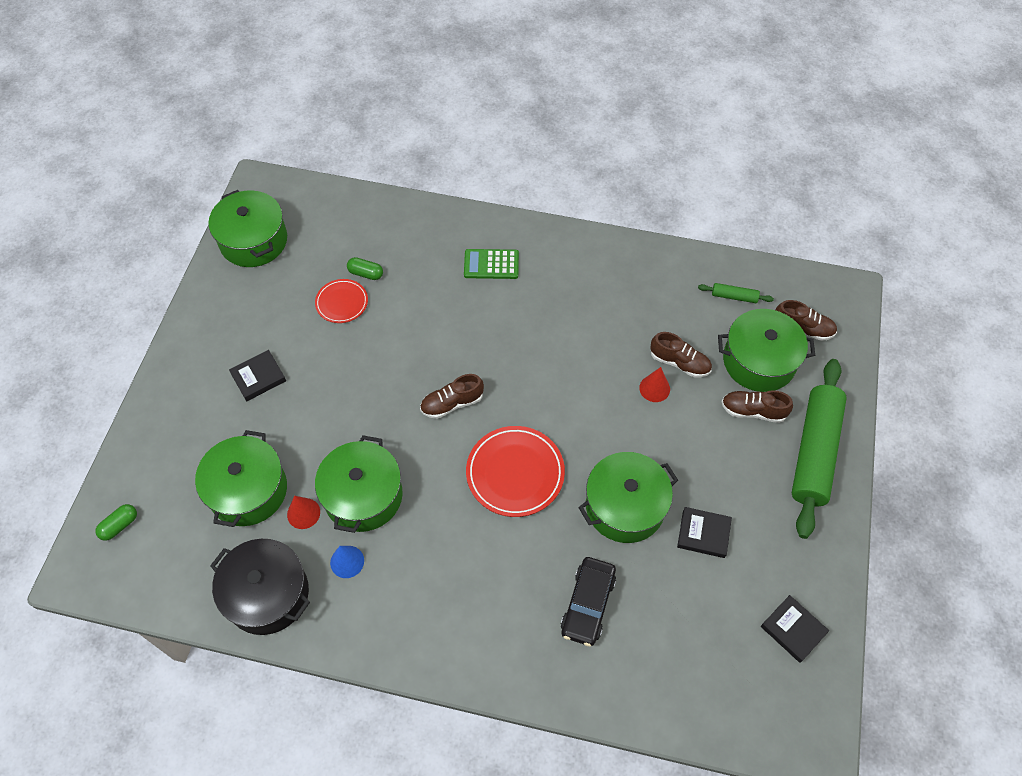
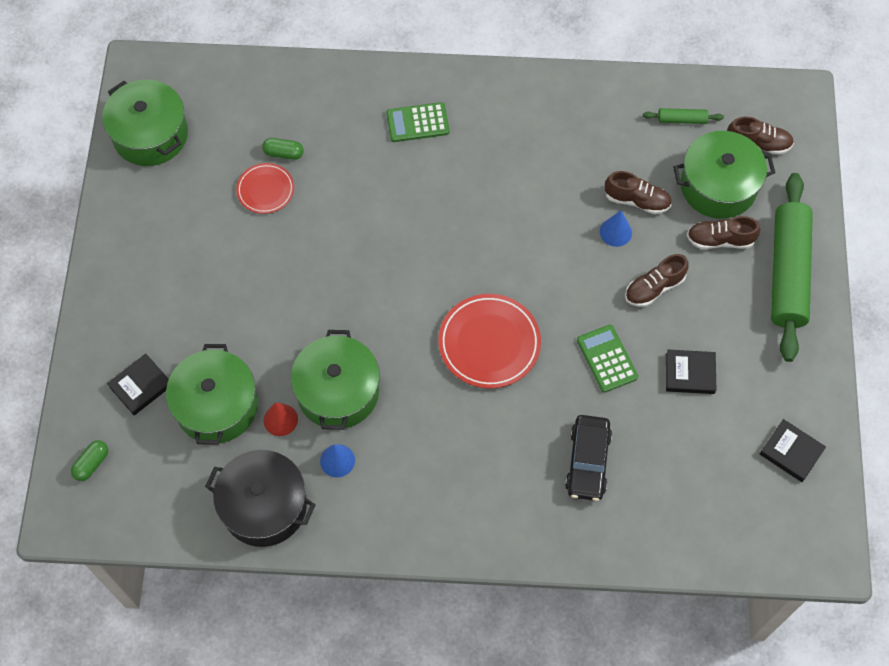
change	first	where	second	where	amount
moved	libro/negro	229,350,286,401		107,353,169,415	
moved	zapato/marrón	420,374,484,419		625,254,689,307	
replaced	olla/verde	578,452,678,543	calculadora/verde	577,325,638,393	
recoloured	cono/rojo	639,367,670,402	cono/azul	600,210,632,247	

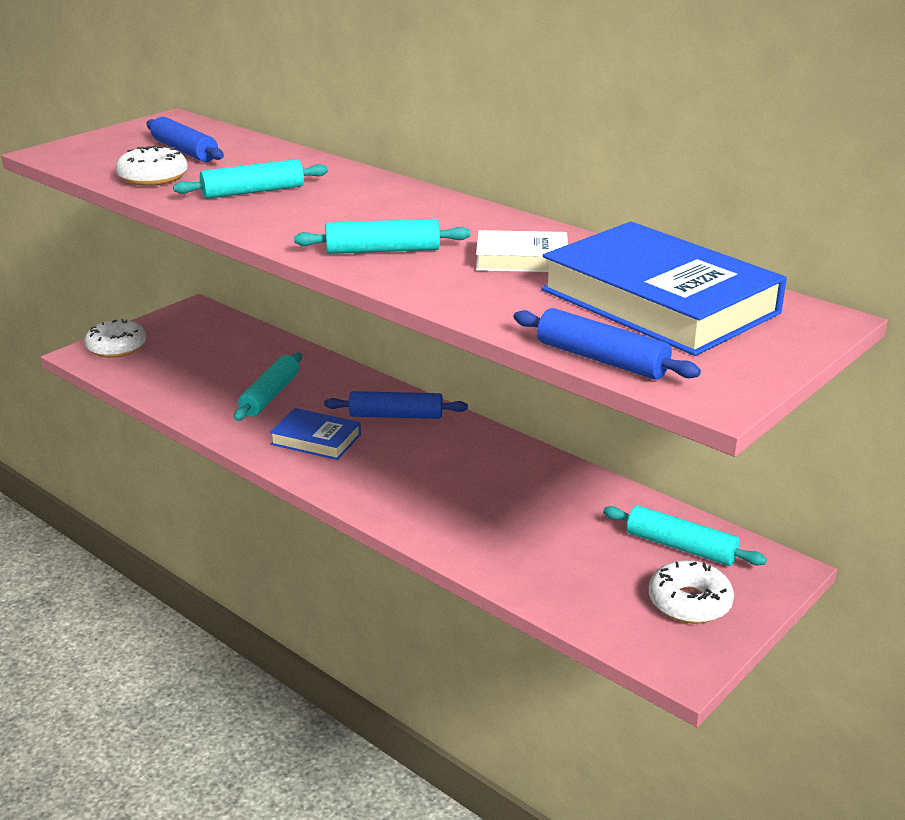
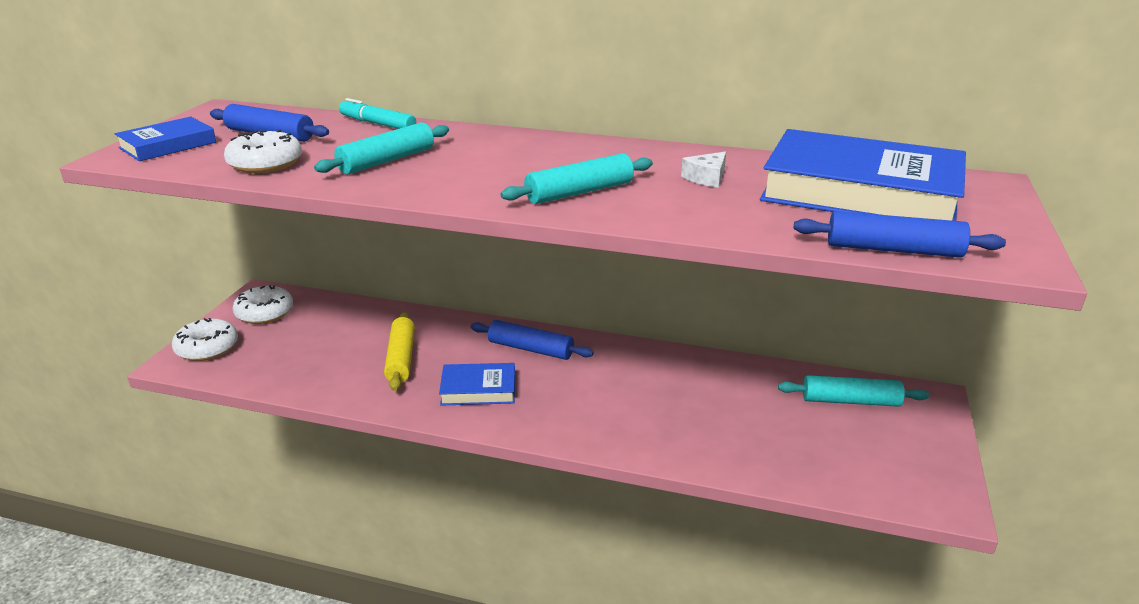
change	first	where	second	where	amount
recoloured	rodillo/turquesa	234,353,302,421	rodillo/amarillo	384,312,415,391	
turned	rodillo/azul	324,391,468,419		471,320,594,360	45 degrees clockwise
replaced	libro/blanco	476,230,568,272	queso/blanco	681,151,726,188	
moved	rosquilla/blanco	649,560,734,624		233,285,293,324	
added			libro/azul	115,116,216,161	
added			rotulador/turquesa	339,98,416,129	

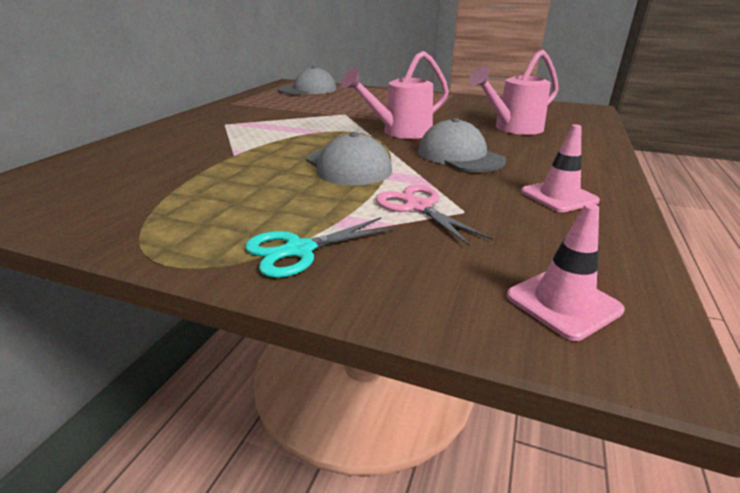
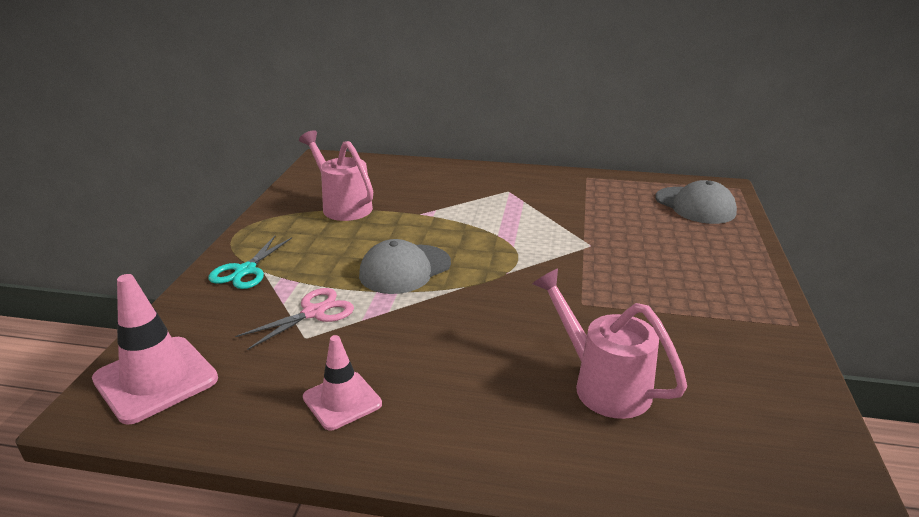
change	first	where	second	where	amount
turned	tijeras/turquesa	245,217,397,278		208,236,292,289	120 degrees counterclockwise
moved	regadera/rosa	341,51,449,139		299,130,373,221	
removed	gorra/gris	418,118,506,172			
resized	cono de tráfico/rosa	506,203,625,341		92,274,218,425	x1.59

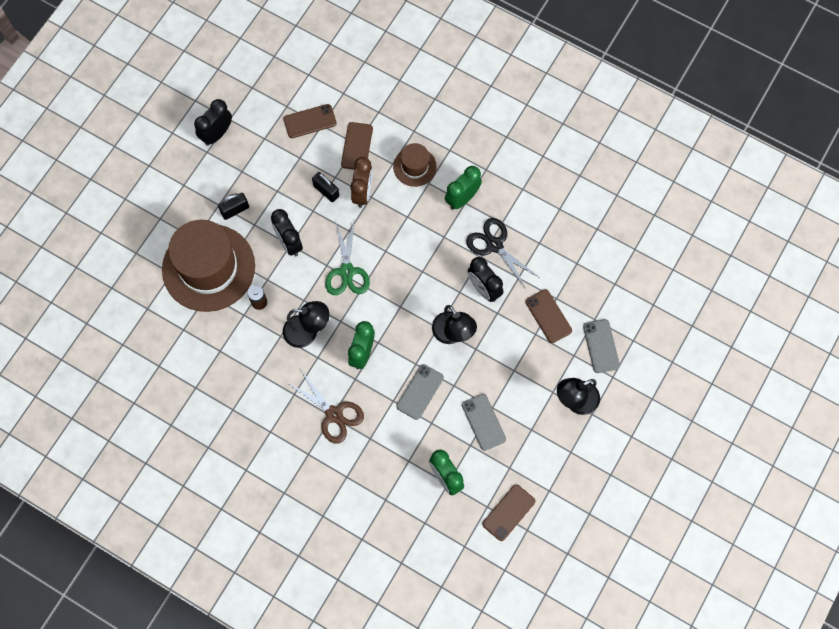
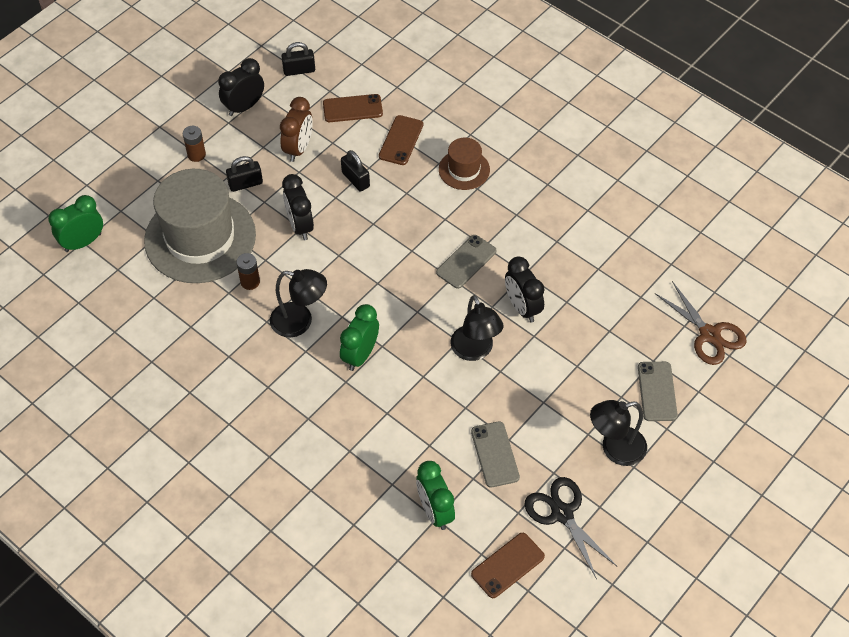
change	first	where	second	where	amount
recoloured	sombrero/marrón	162,220,255,312	sombrero/gris	144,169,256,283	
moved	tijeras/marrón	289,370,364,444		655,281,747,365	
removed	tijeras/verde	325,221,370,295			
moved	despertador/marrón	350,157,373,208		280,97,313,162	
moved	móvil/gris	396,364,444,420		436,235,496,289	
moved	despertador/verde	445,166,482,210		48,195,103,252	
moved	tijeras/negro	466,218,540,289		524,477,618,579	
removed	móvil/marrón	525,289,572,343			
added			pila/marrón	183,126,206,162	
added			candado/negro	281,42,315,76	

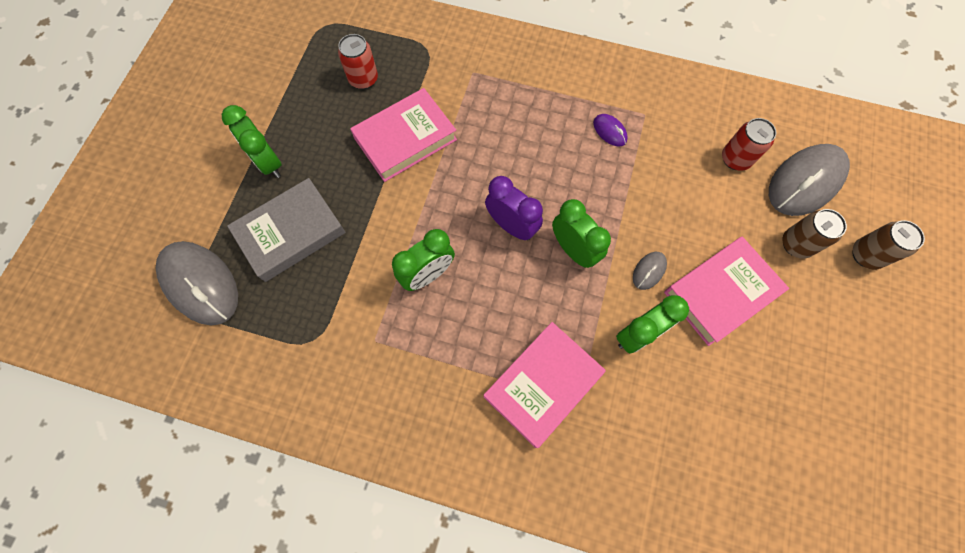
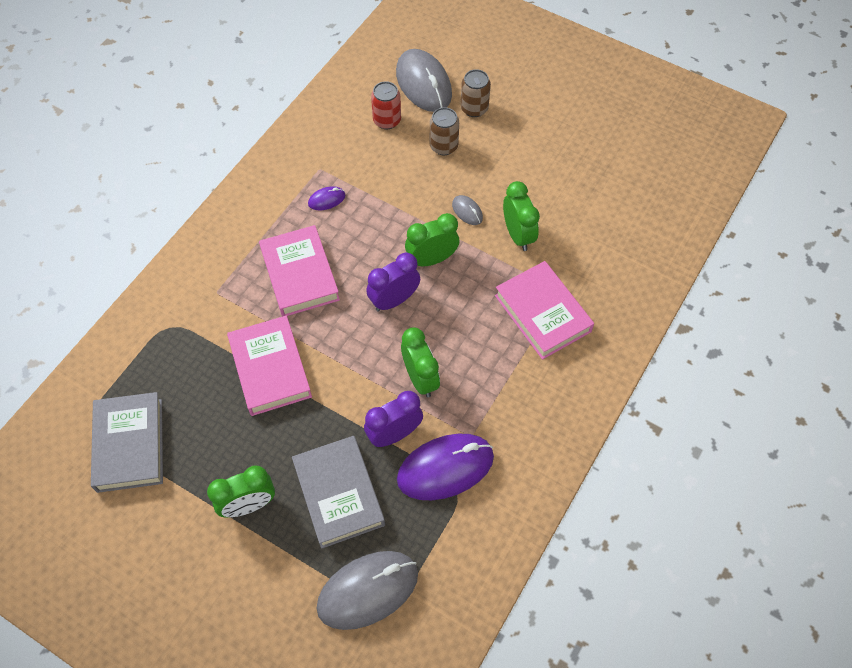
change	first	where	second	where	amount
removed	lata/rojo	338,34,378,89			
moved	libro/rosa	664,237,789,346		259,225,340,317	
moved	lata/marrón	852,220,925,270		430,107,459,155	
added			libro/gris	91,392,163,493	
added			despertador/morado	364,391,423,447	
added			ratón/morado	397,434,494,500	

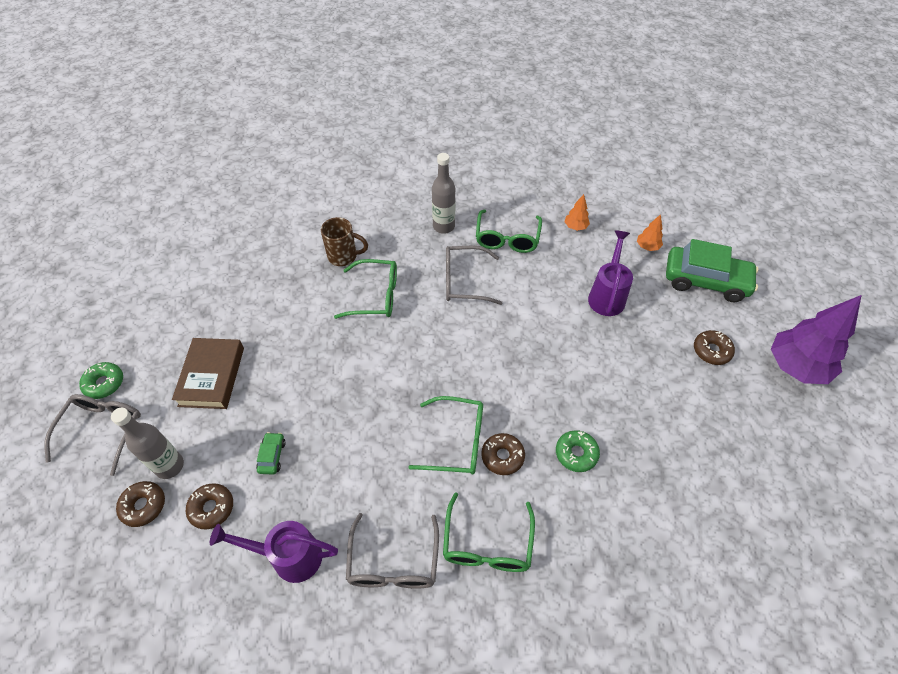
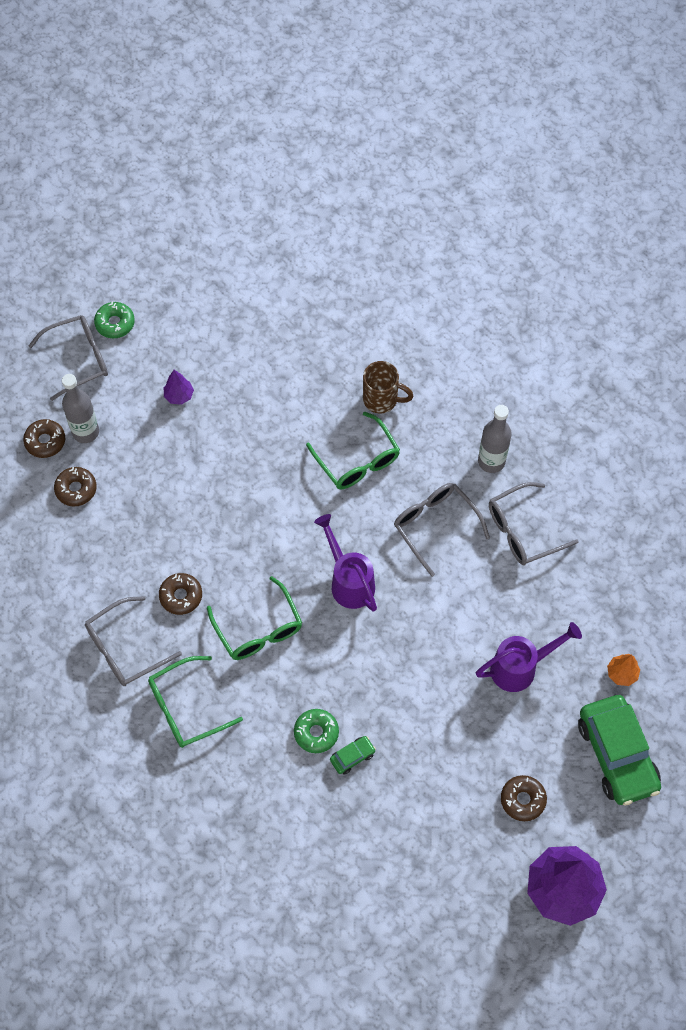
change	first	where	second	where	amount
replaced	libro/marrón	172,338,244,409	árbol/morado	164,370,194,405	
moved	regadera/morado	210,521,338,583		314,514,377,612	
moved	coche/verde	256,432,286,475		330,736,376,774	
turned	taza/marrón	321,217,368,266		363,361,414,413	45 degrees counterclockwise
recoloured	gafas/verde	476,210,542,253	gafas/gris	489,482,579,565	
moved	rosquilla/marrón	481,433,525,475		159,573,202,615	
removed	árbol/naranja	565,194,590,231			

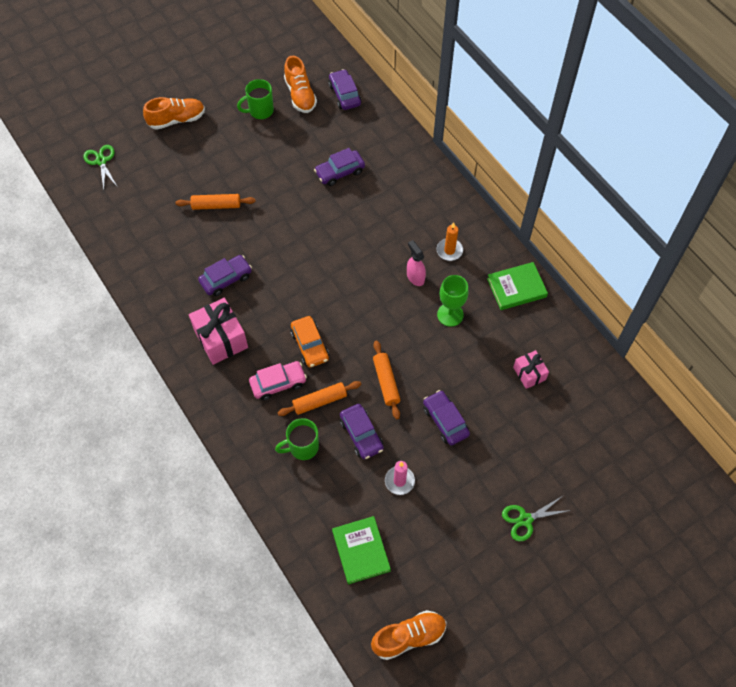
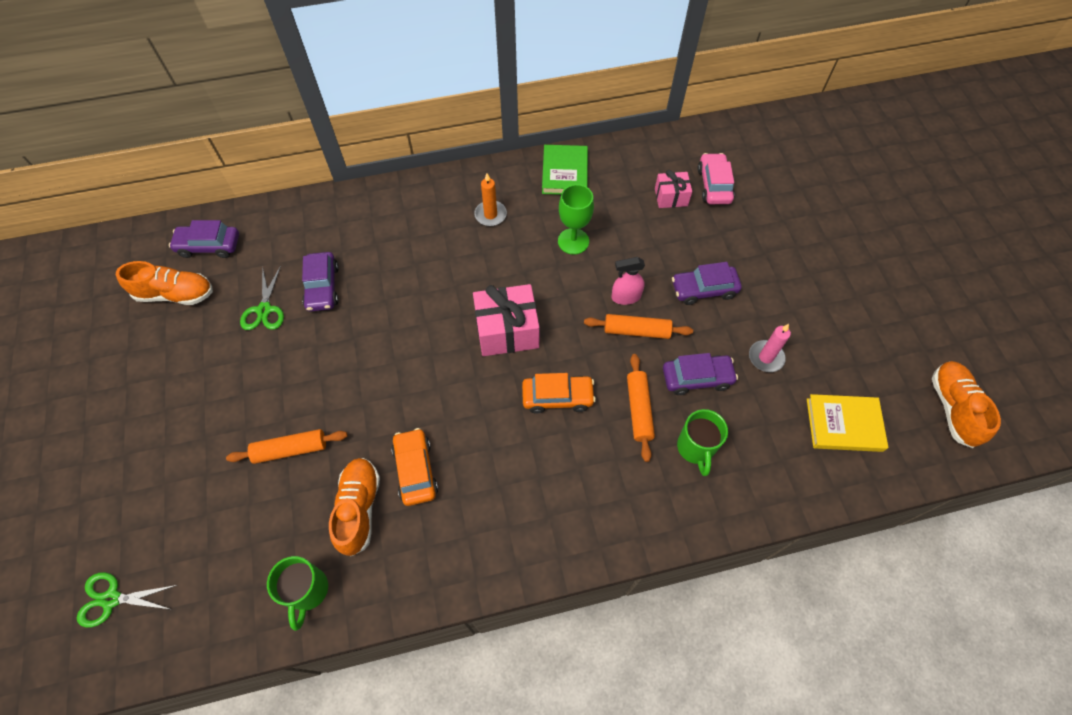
change	first	where	second	where	amount
moved	zapato/naranja	143,97,205,130		329,458,380,557	
turned	rodillo/naranja	175,194,255,210		226,429,348,464	60 degrees clockwise
moved	regalo/rosa	189,298,248,365		473,284,540,356	
recoloured	coche/morado	198,255,252,296	coche/naranja	391,428,438,506	
moved	taza/verde	237,79,274,119		267,556,328,631	
moved	coche/rosa	249,361,307,401		697,153,735,204	
recoloured	libro/verde	332,516,391,584	libro/amarillo	807,394,888,452	
moved	pulverizador/rosa	407,240,426,286		611,257,645,305	
moved	tijeras/verde	502,497,571,541		240,266,284,330	

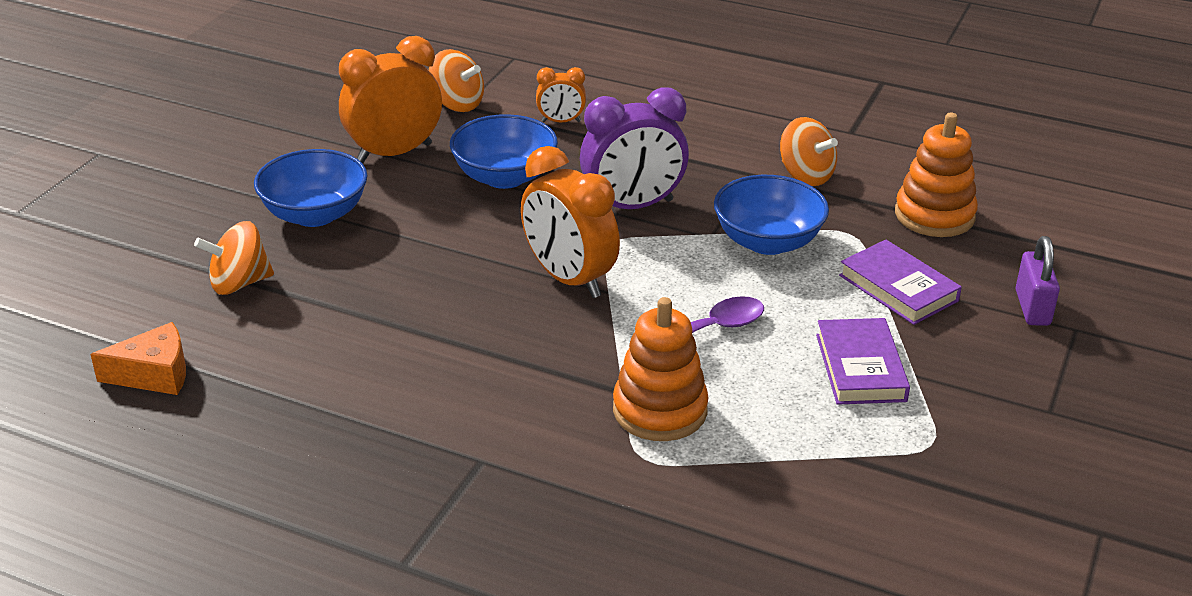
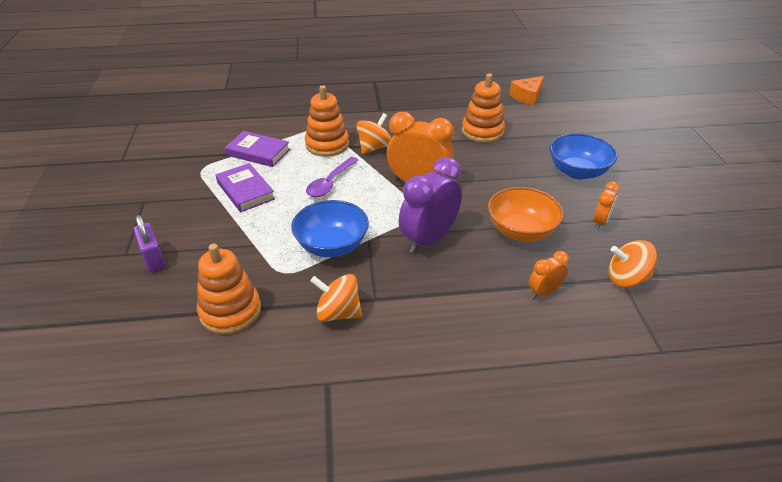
change	first	where	second	where	amount
moved	peonza/naranja	194,221,274,295		356,113,391,154	
resized	despertador/naranja	339,36,442,163		593,182,620,230	x0.51
recoloured	cuenco/azul	450,114,558,189	cuenco/naranja	488,187,564,242	
moved	libro/morado	839,240,962,325		225,131,290,167	
added			juguete apilable/naranja	462,73,505,143	

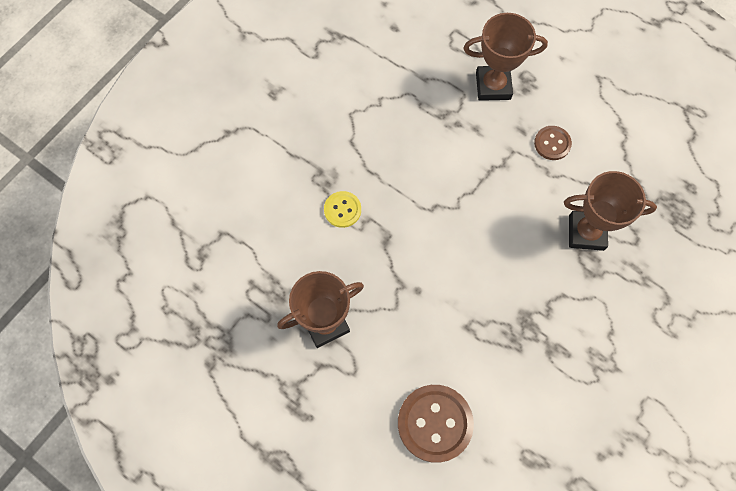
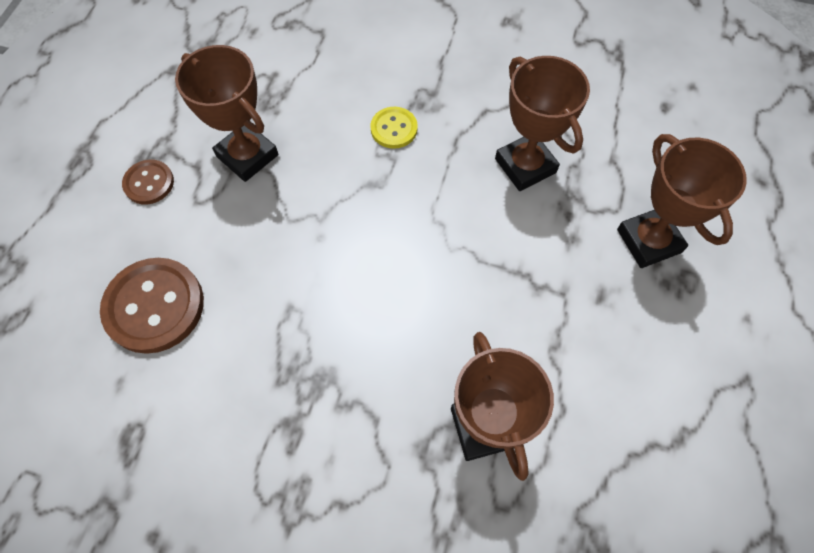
change	first	where	second	where	amount
moved	botón/marrón	534,126,572,160		122,160,174,205	
added			trofeo/marrón	495,56,590,191	

